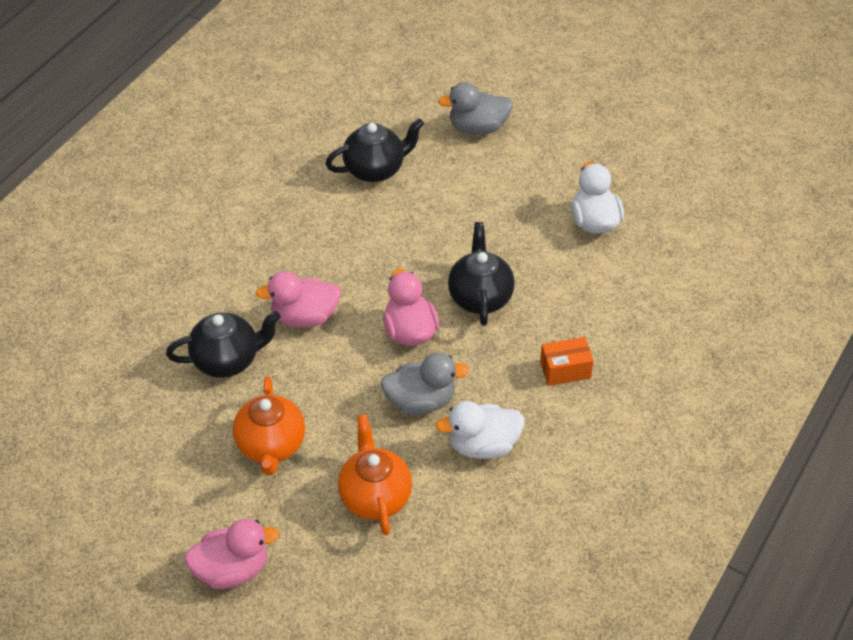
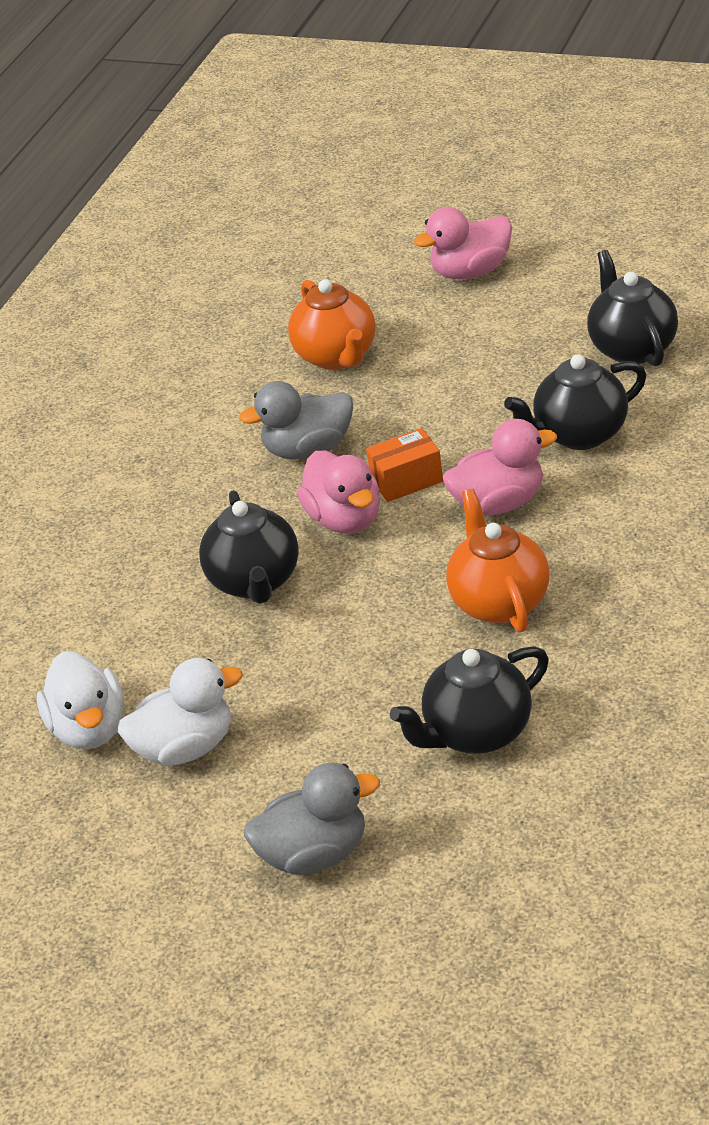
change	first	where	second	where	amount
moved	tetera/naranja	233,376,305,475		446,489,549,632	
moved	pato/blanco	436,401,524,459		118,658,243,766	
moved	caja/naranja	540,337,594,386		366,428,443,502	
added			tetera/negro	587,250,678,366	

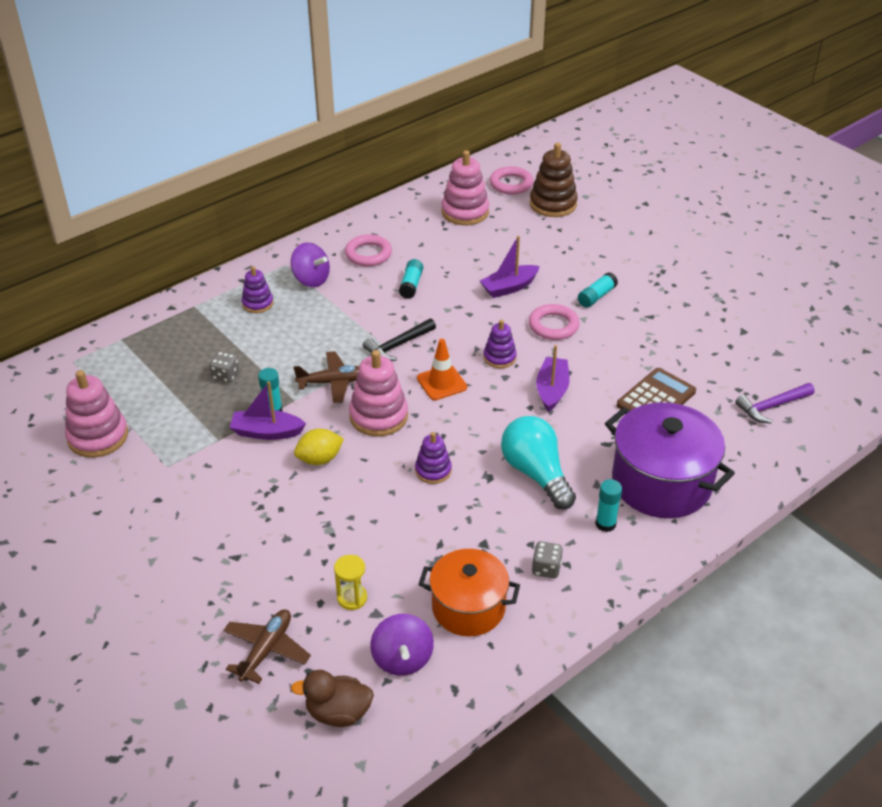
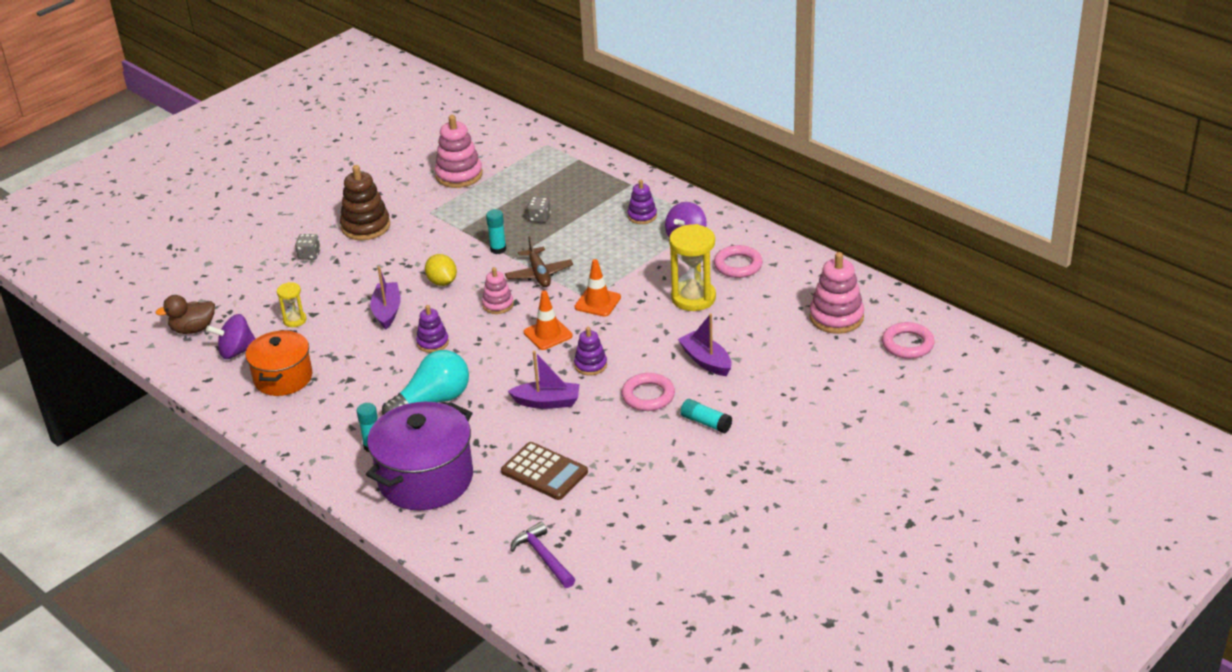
change	first	where	second	where	amount
removed	avión/marrón	223,609,311,684			
moved	barco/morado	230,381,306,440		370,266,401,329	
turned	pato/marrón	291,670,374,727		155,295,215,334	105 degrees counterclockwise
resized	juguete apilable/rosa	349,350,408,437		482,267,514,314	x0.59
replaced	martillo/negro	363,319,436,361	cono de tráfico/naranja	575,259,621,317	
replaced	barra de pegamento/turquesa	399,259,423,299	reloj de arena/amarillo	669,224,716,311	
moved	juguete apilable/marrón	530,143,578,217		340,165,390,240	
moved	dado/gris	532,541,563,578		295,234,321,260	

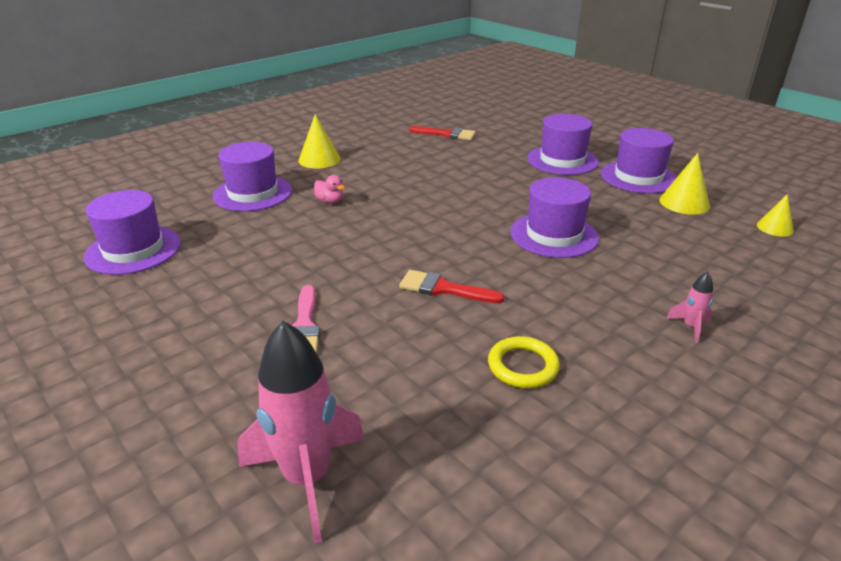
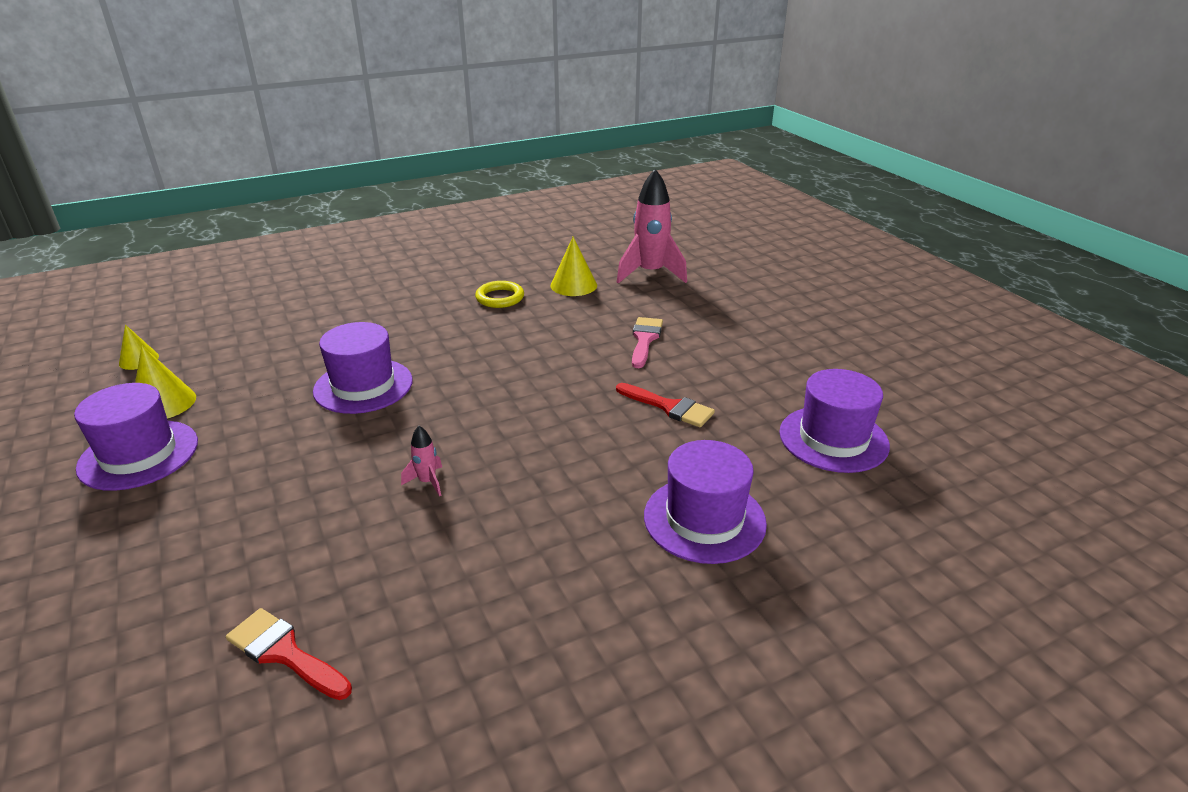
change	first	where	second	where	amount
moved	cono/amarillo	298,114,341,168		550,237,597,296	
removed	pato/rosa	314,175,345,204			
moved	pincel/rojo	399,270,505,303		616,383,715,427	
removed	sombrero/morado	527,114,599,175			
moved	cohete/rosa	666,272,713,343		401,426,442,496	

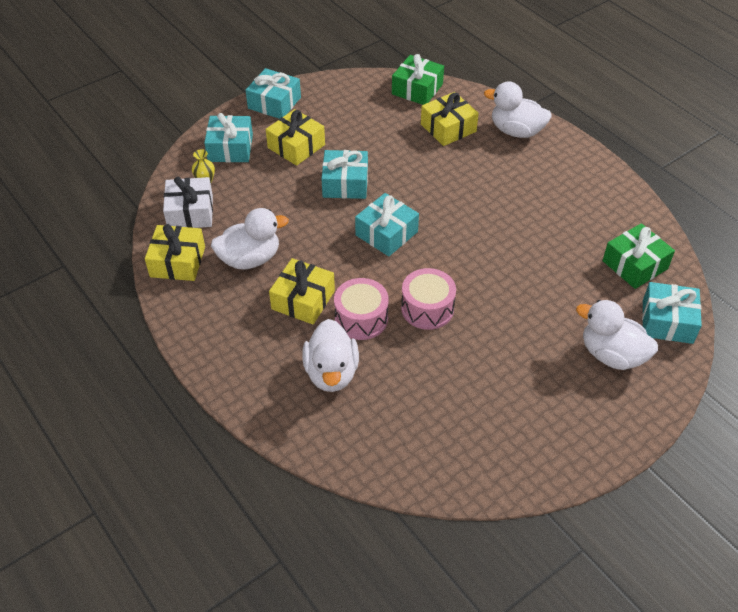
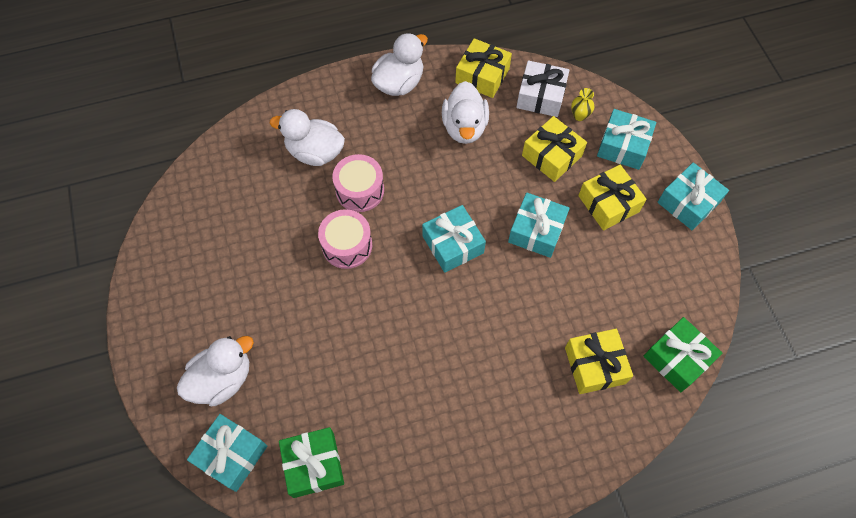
change	first	where	second	where	amount
moved	regalo/amarillo	269,258,335,324		522,116,587,182	
moved	pato/blanco	484,81,552,138		371,33,428,96	

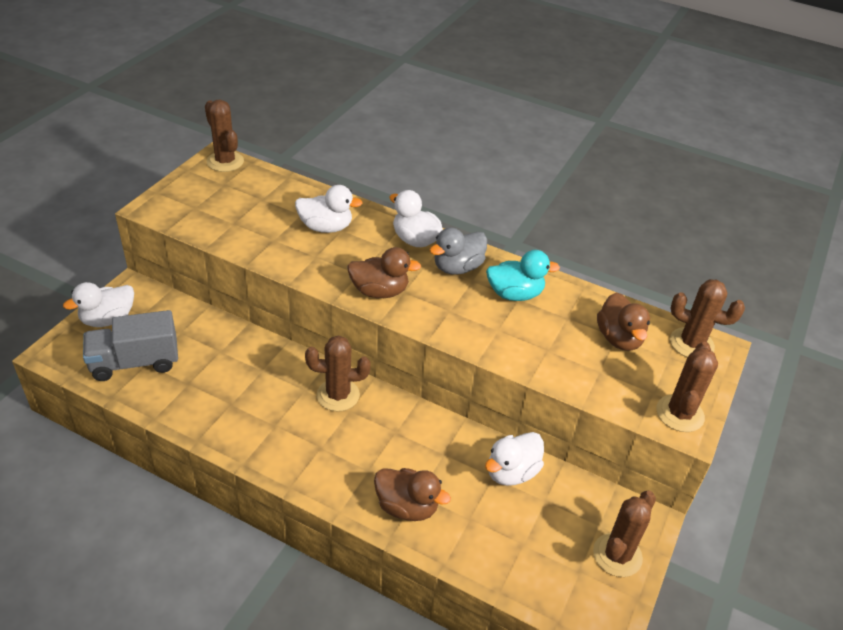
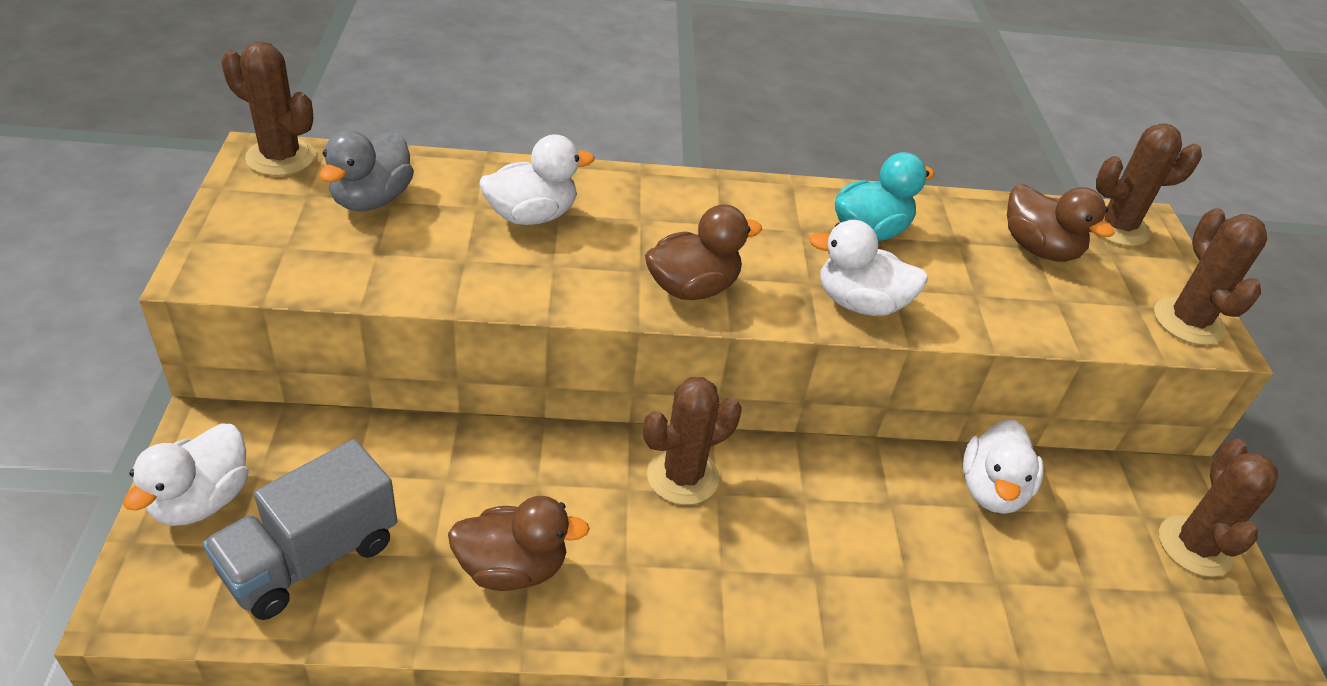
change	first	where	second	where	amount
moved	pato/marrón	374,468,451,521		448,496,590,591	
moved	pato/blanco	390,190,443,247		809,220,928,316	
moved	pato/gris	430,227,487,275		320,131,414,211	

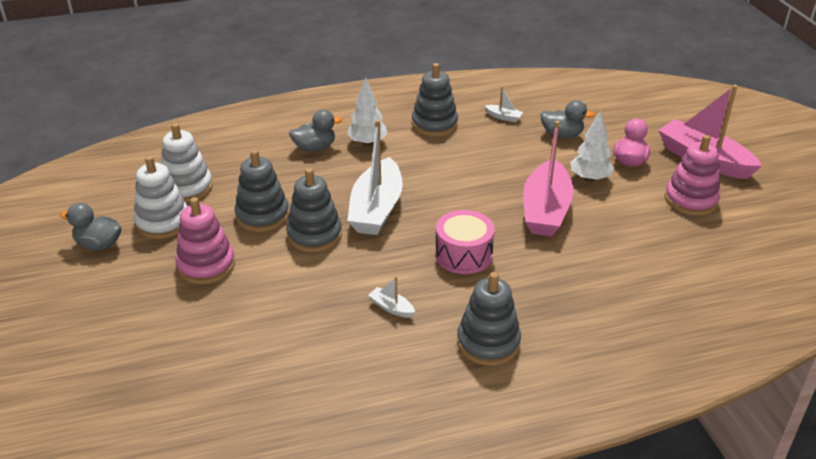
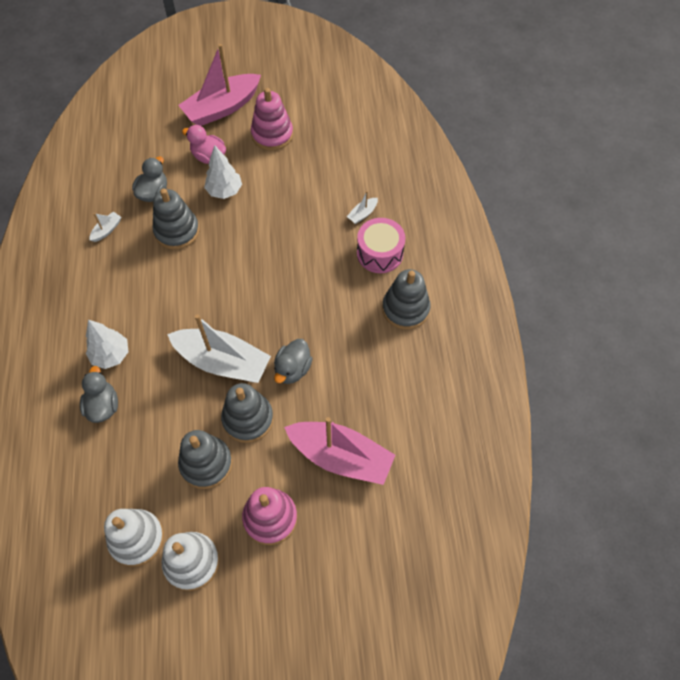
change	first	where	second	where	amount
moved	pato/gris	60,203,121,250		274,339,313,384	
moved	barco/blanco	368,277,415,318		347,191,378,224	
moved	juguete apilable/gris	412,63,458,137		153,189,199,250	
moved	tambor/rosa	435,210,495,274		357,218,405,273	
moved	barco/rosa	523,121,574,236		284,417,395,485	

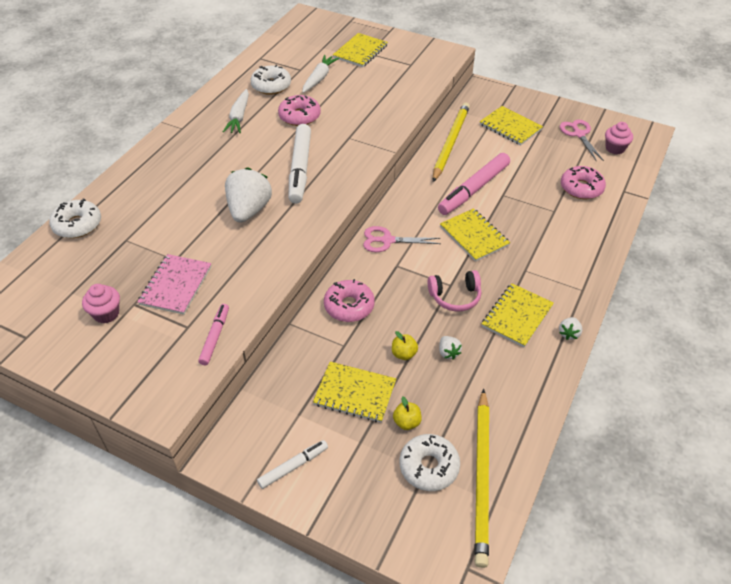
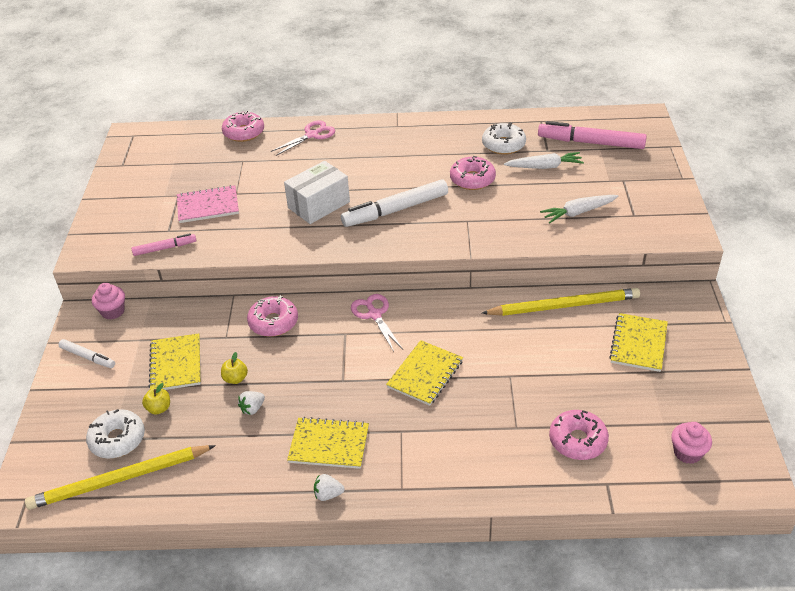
change	first	where	second	where	amount
recoloured	rosquilla/blanco	49,198,101,238	rosquilla/rosa	222,111,264,142	
moved	magdalena/rosa	82,284,120,324		92,283,125,320	
moved	zanahoria/blanco	223,89,249,133		540,195,618,223	
replaced	fresa/blanco	225,168,272,223	caja/blanco	284,161,350,224	
removed	cuaderno/amarillo	333,33,388,67			
removed	auriculares/rosa	428,270,481,311			
moved	rotulador/rosa	438,153,510,215		538,121,647,149	
moved	tijeras/rosa	560,120,604,162		271,121,335,156	

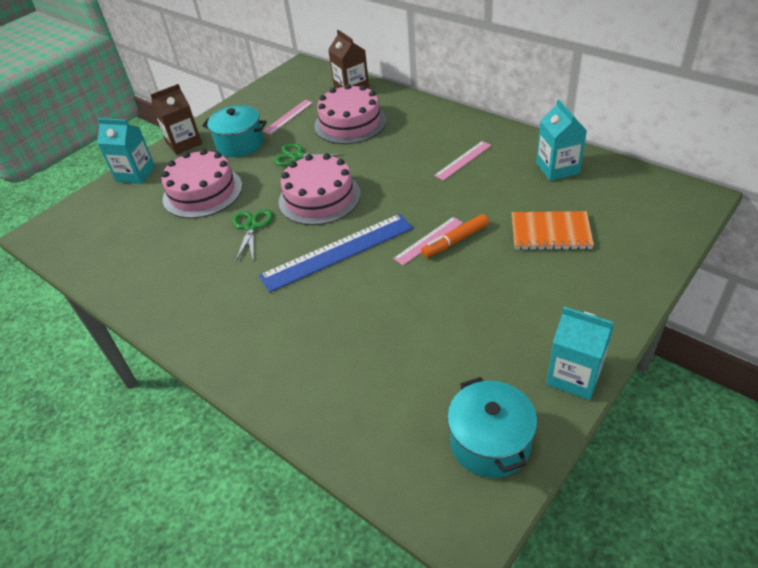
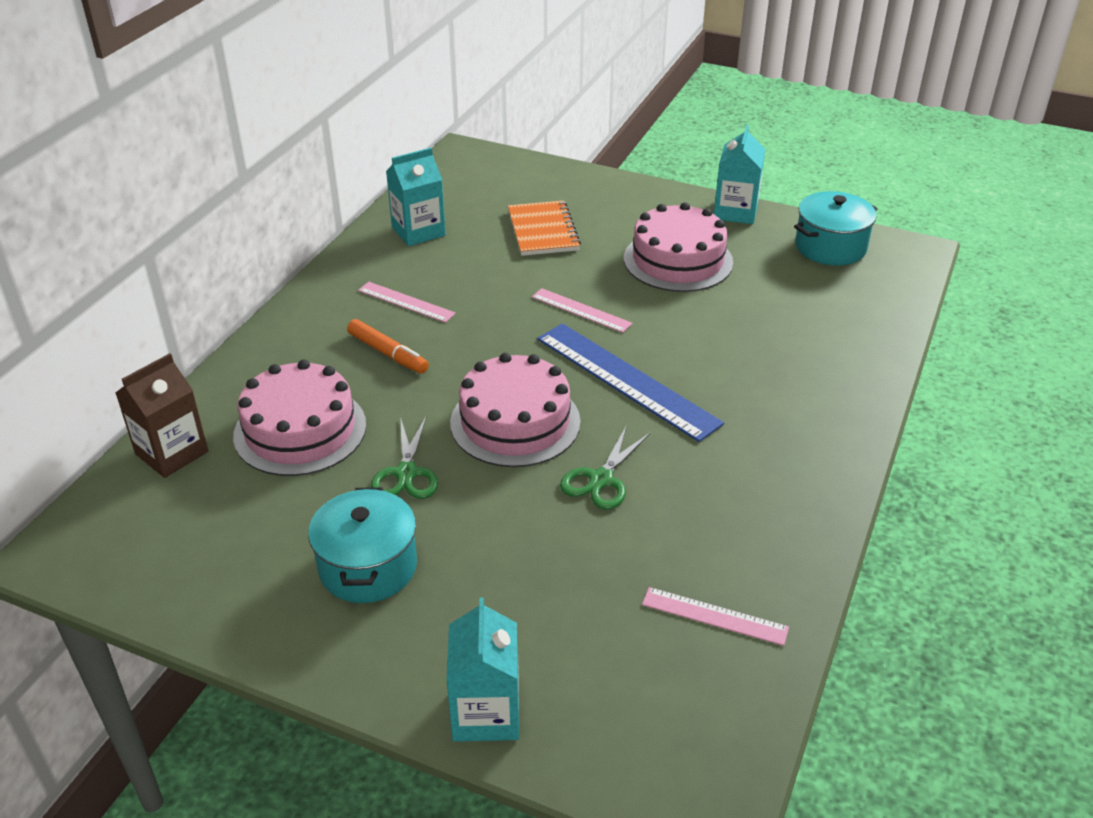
change	first	where	second	where	amount
removed	cartón de leche/marrón	150,84,202,155			
moved	tarta/rosa	161,149,242,218		624,202,733,292	
turned	tijeras/verde	232,209,273,262		560,425,651,510	45 degrees counterclockwise
moved	regla/rosa	262,100,313,135		642,587,789,646	
moved	rotulador/naranja	421,214,489,258		347,319,429,374	

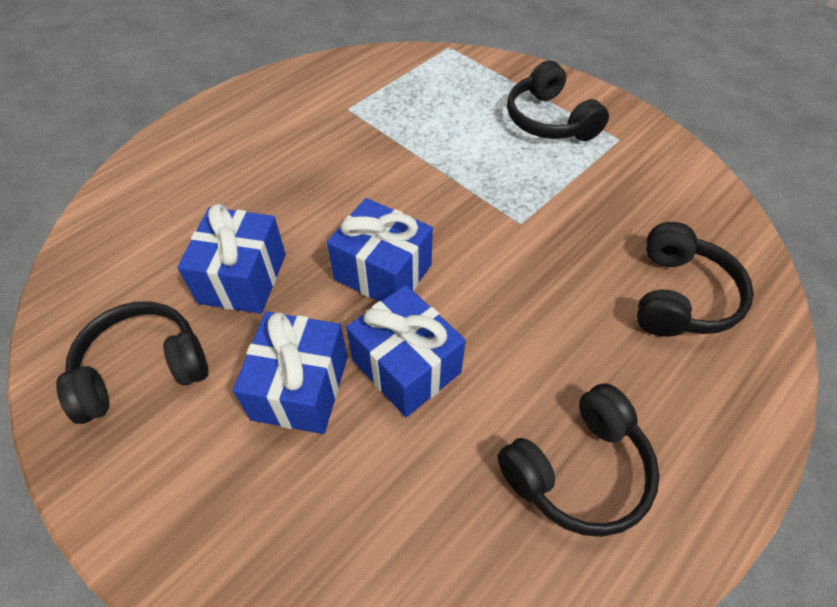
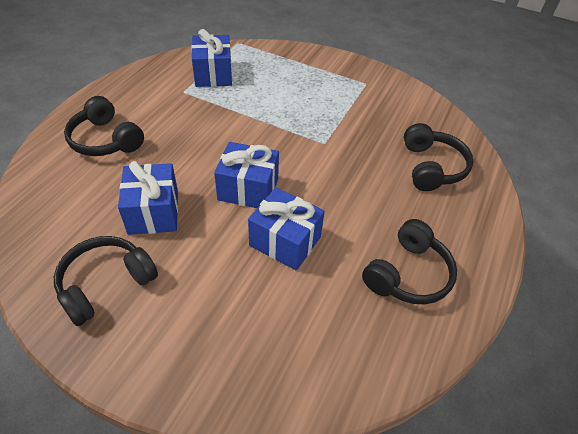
change	first	where	second	where	amount
moved	regalo/azul	233,311,348,434		191,29,232,87	
moved	auriculares/negro	507,61,609,141		64,96,144,156	

